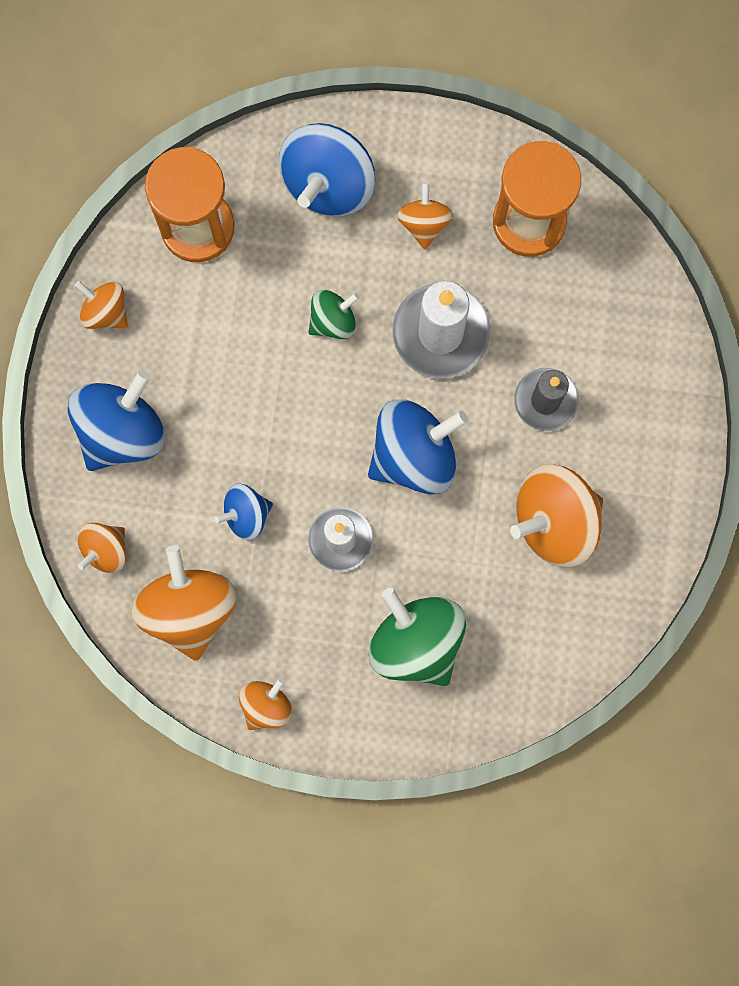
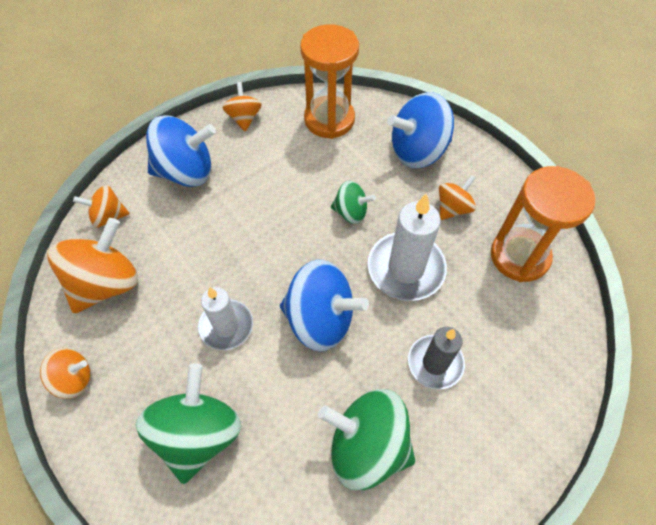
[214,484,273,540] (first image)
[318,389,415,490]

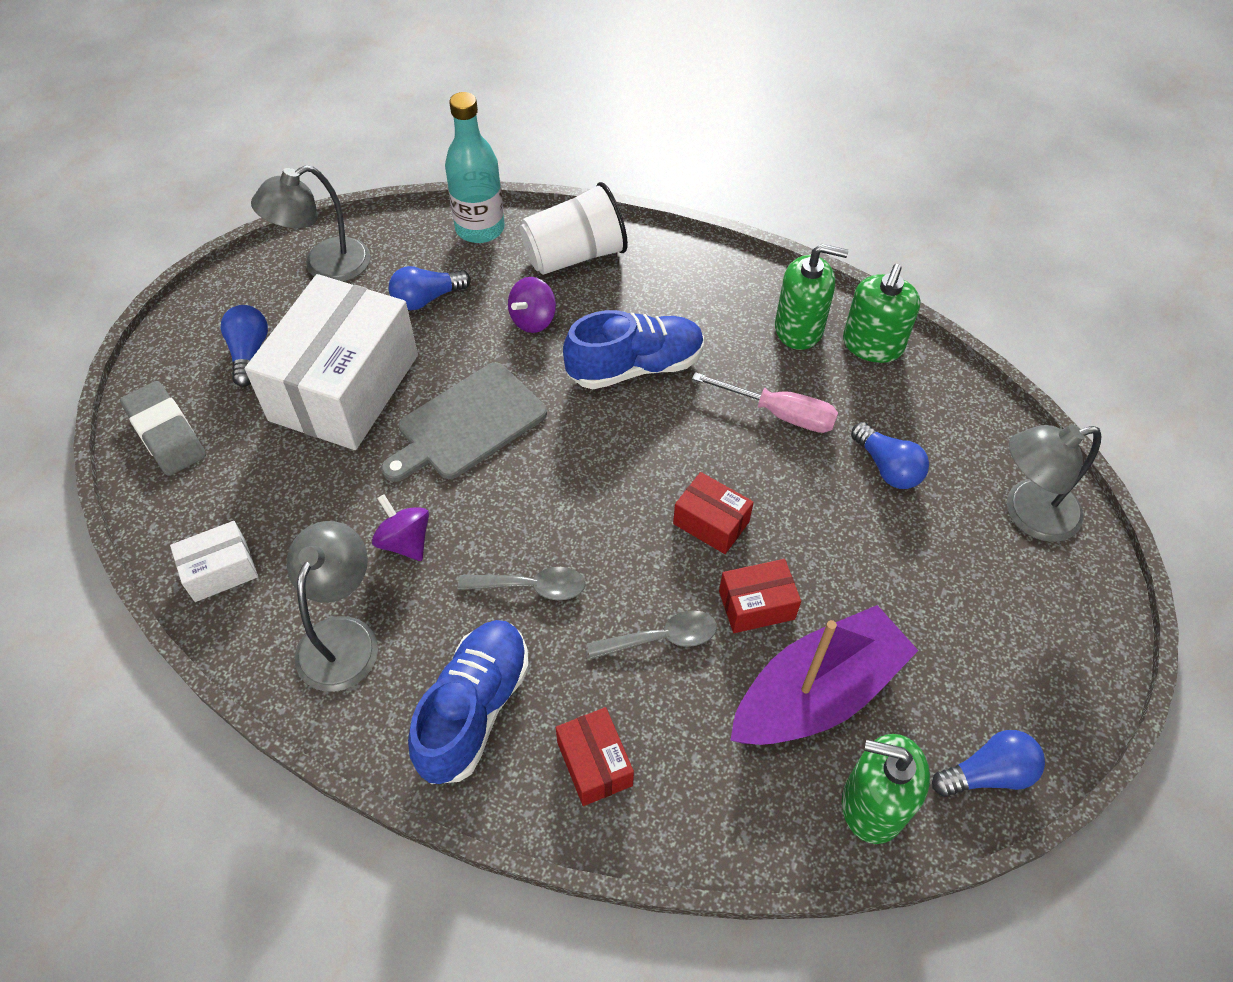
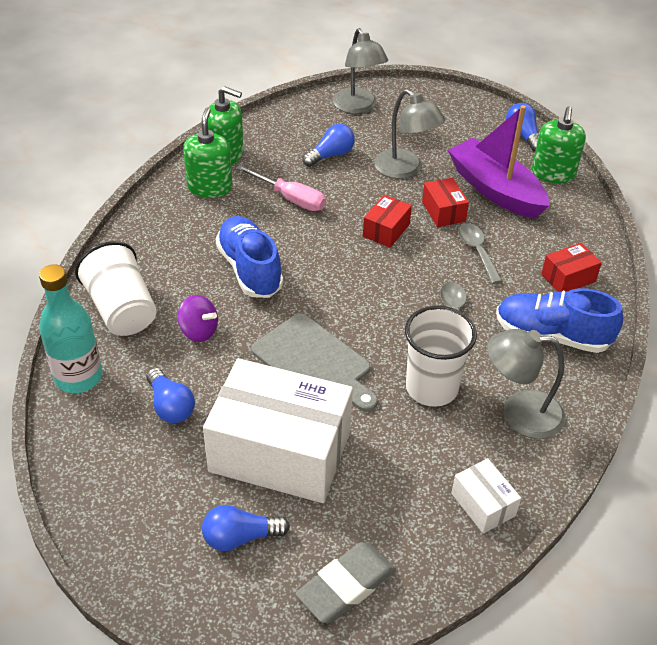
[374,89,445,179]
[405,306,477,407]
[236,165,326,211]

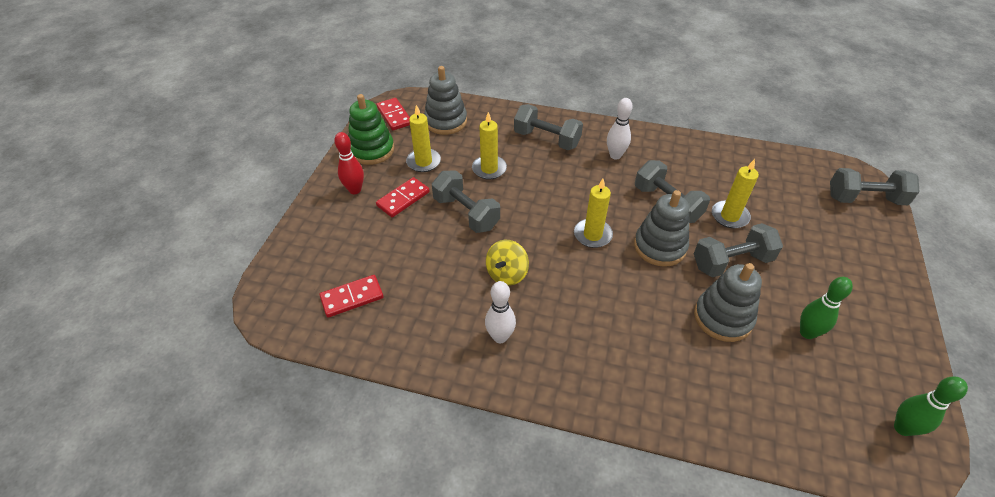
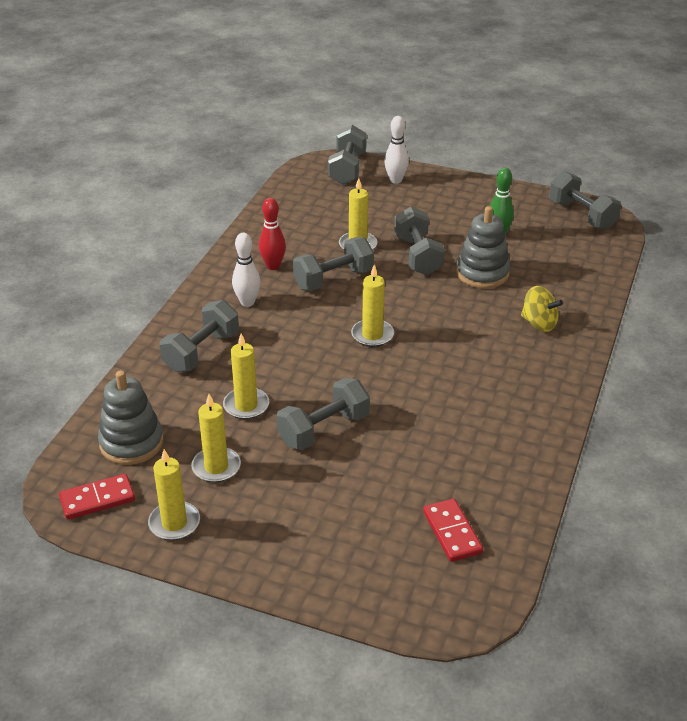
[376,177,430,217] (first image)
[634,190,689,267] (first image)
[259,198,286,270]
[384,116,409,184]
[521,286,563,332]
[148,449,200,540]
[549,171,621,230]

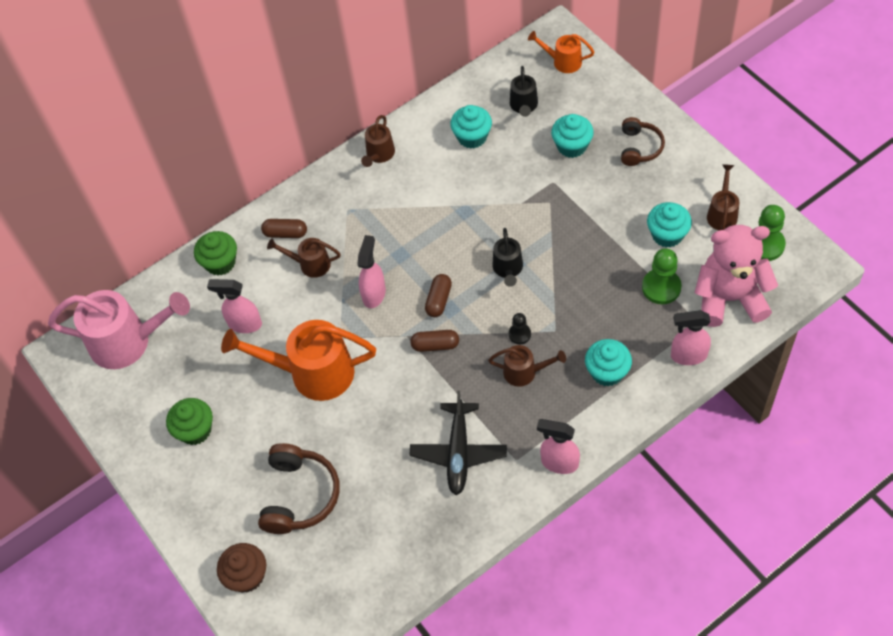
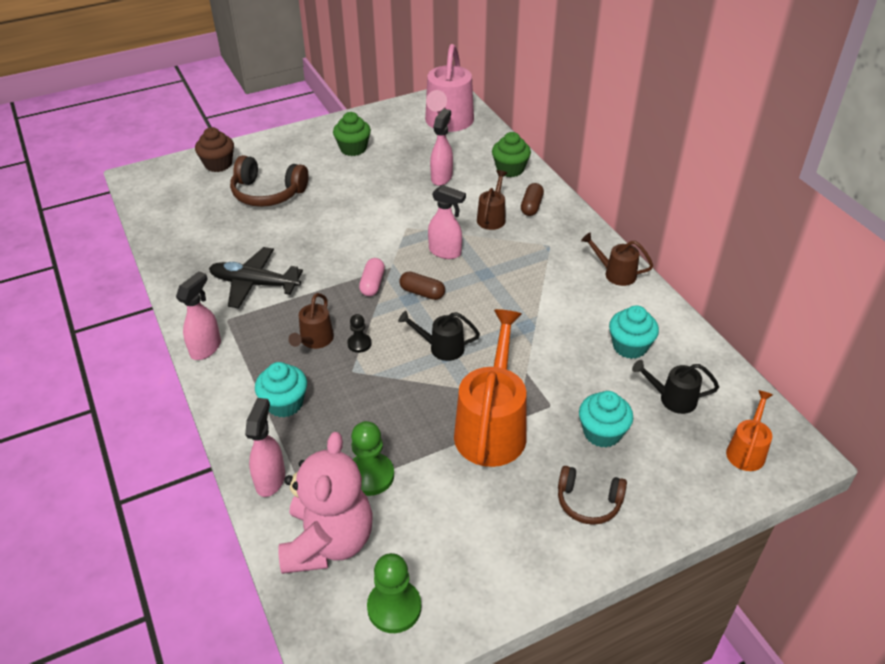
[647,202,692,248] (first image)
[707,164,739,230] (first image)
[454,309,527,467]
[359,258,385,296]

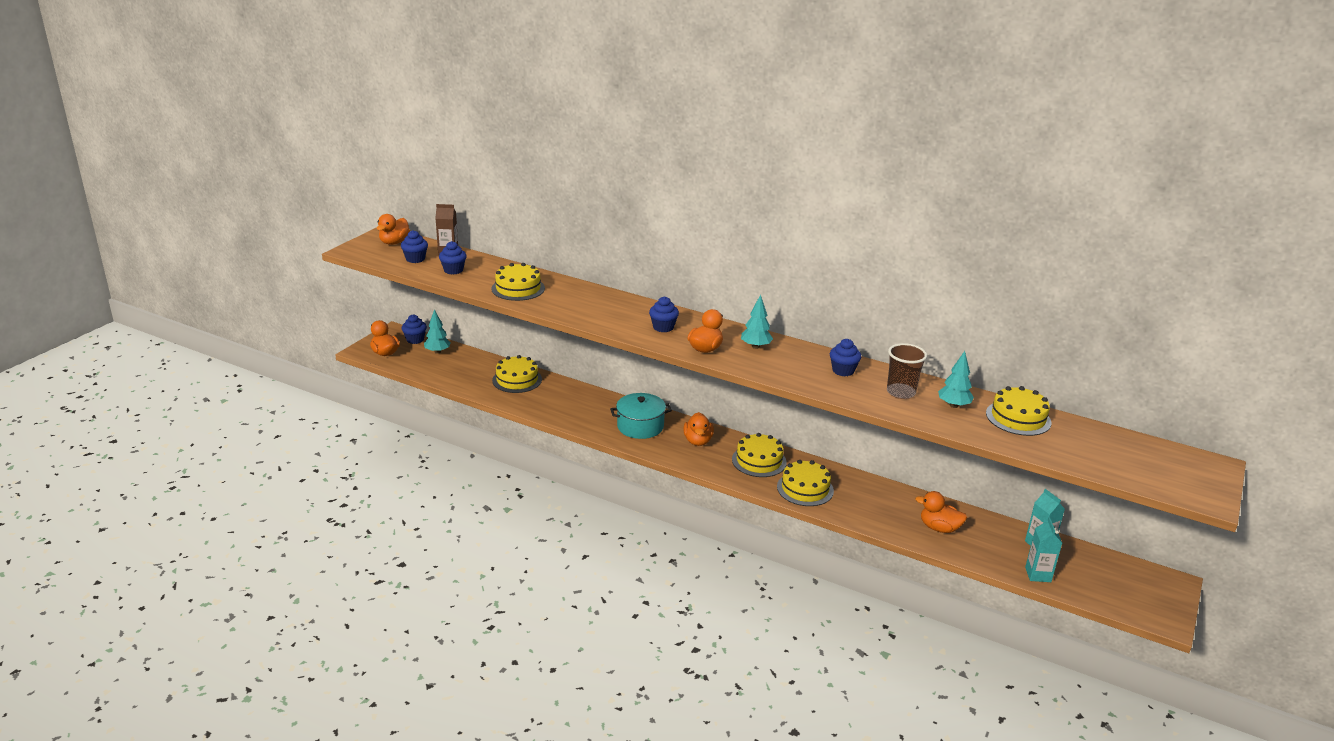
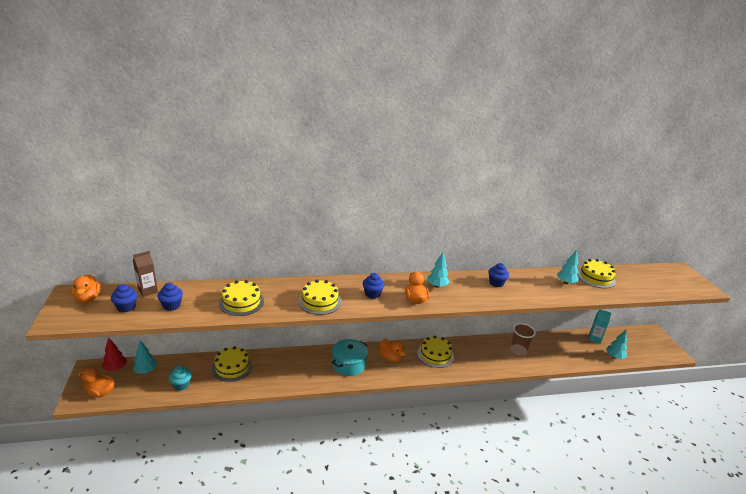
[915,491,967,533] (first image)
[168,365,192,391]
[299,280,341,315]
[510,323,536,356]
[102,337,127,371]
[606,330,627,359]

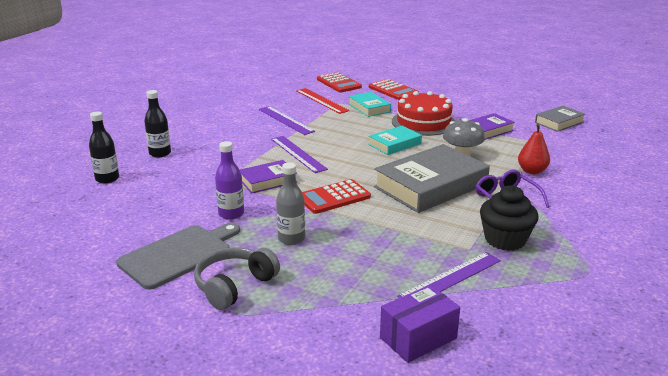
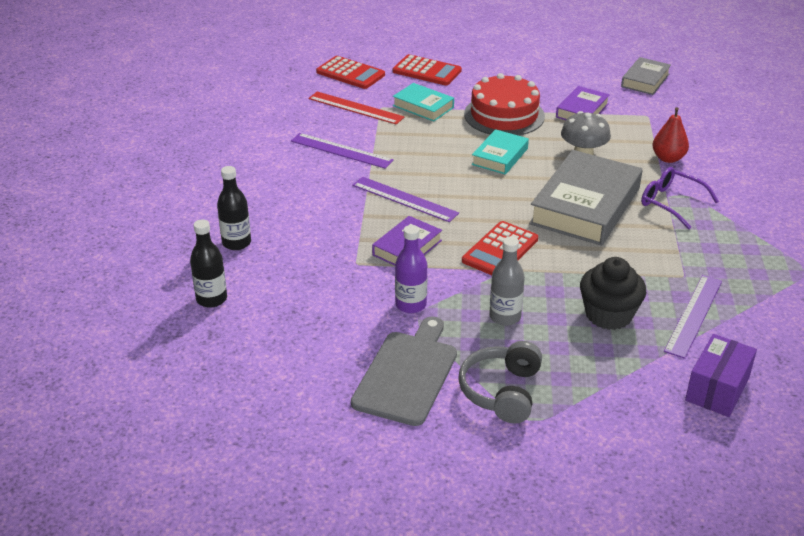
[580,257,646,330]

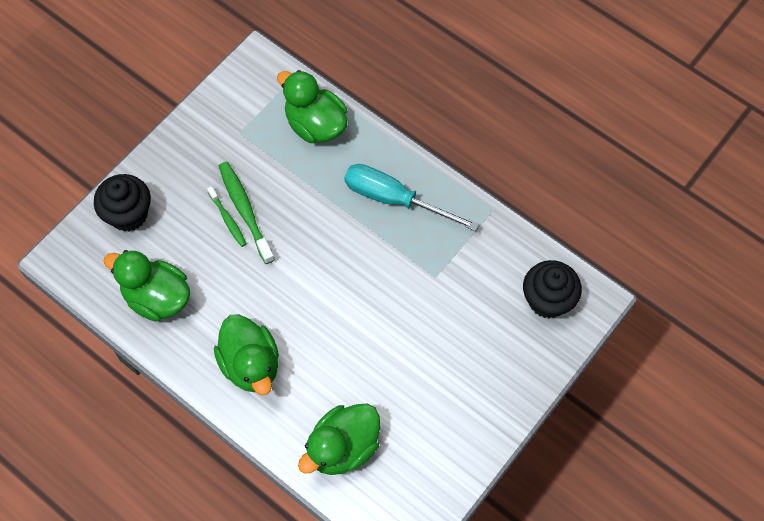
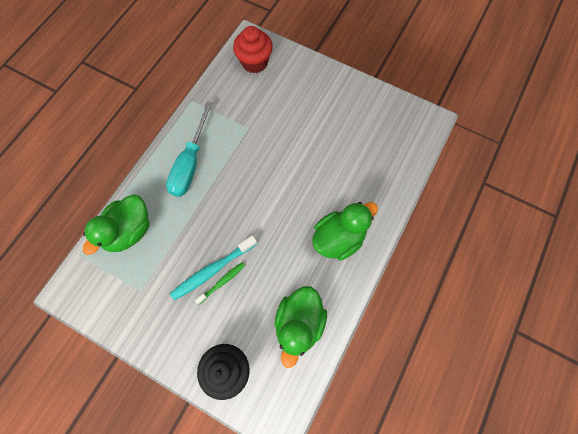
[298,404,380,475] (first image)
[170,235,257,300]
[233,26,273,73]

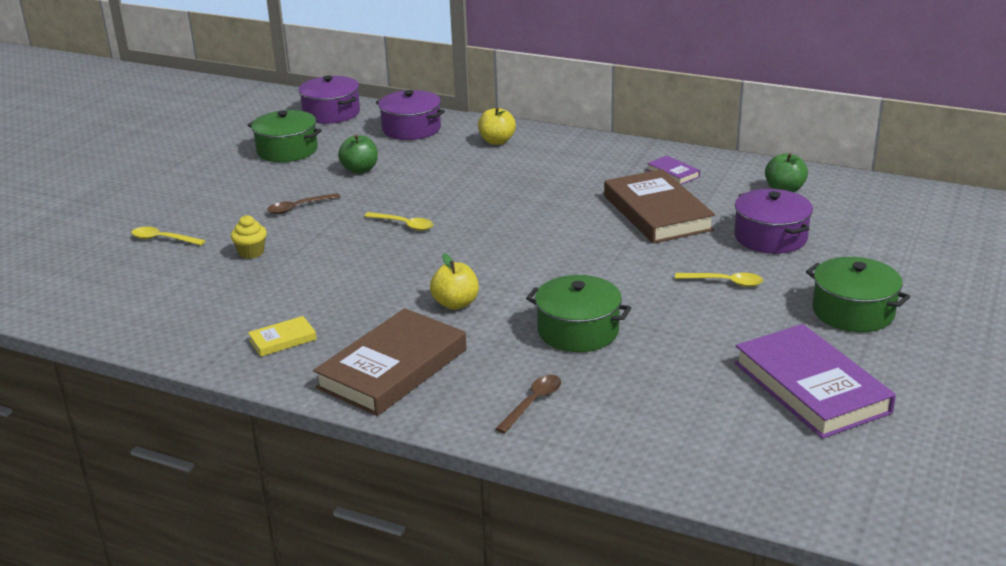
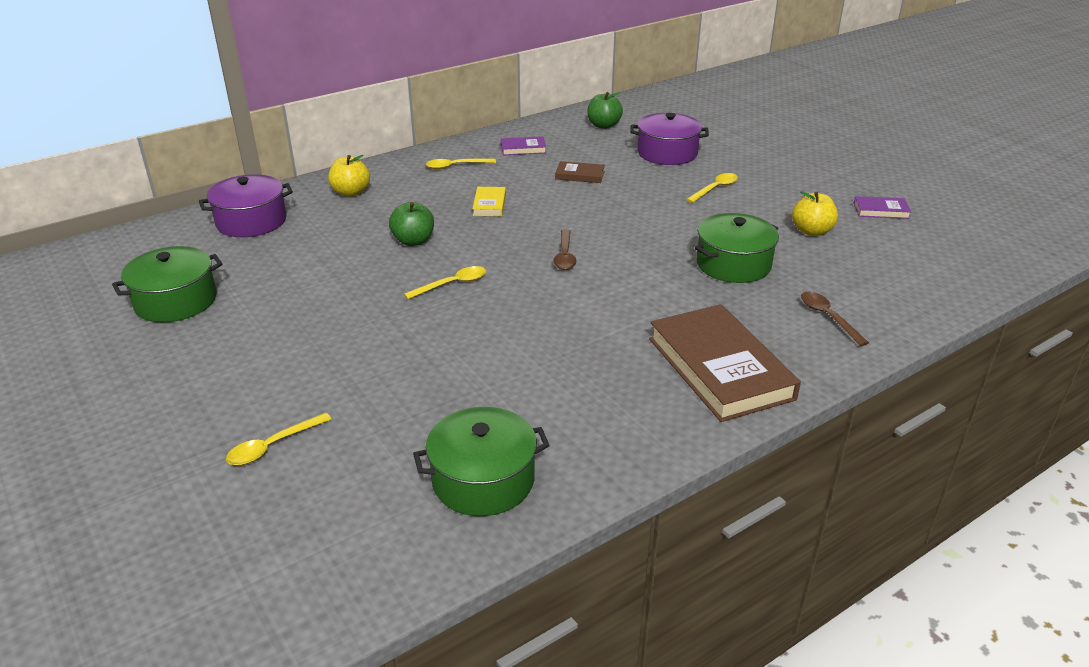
[231,215,267,259] (first image)
[298,75,360,124] (first image)
[426,159,496,170]
[472,187,506,216]
[553,229,576,270]
[389,202,434,246]
[792,191,838,236]
[413,407,550,516]
[555,161,605,183]
[854,196,911,219]

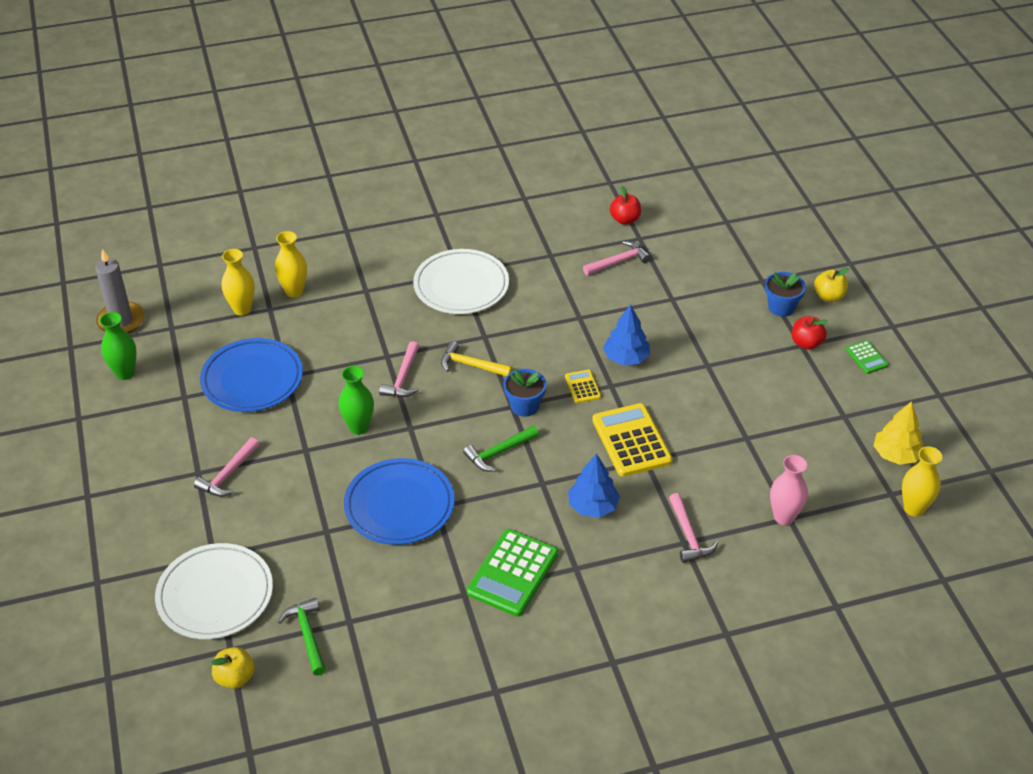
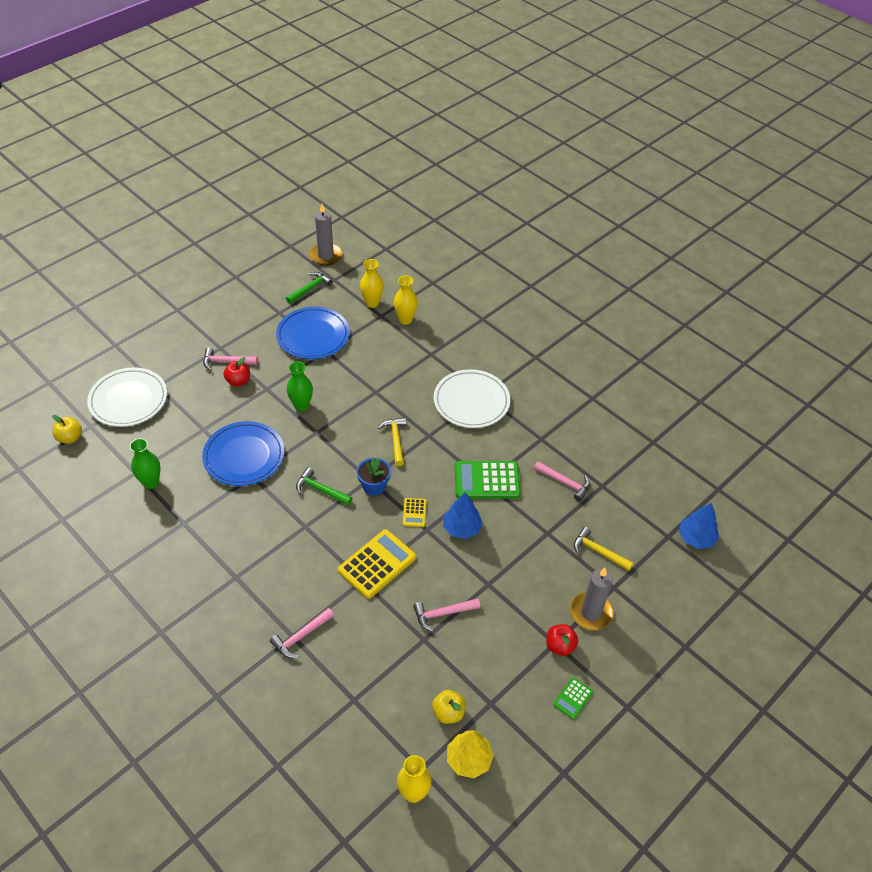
[770,455,808,525] (first image)
[574,527,634,571]
[130,438,161,489]
[286,272,333,304]
[413,598,480,632]
[455,461,521,499]
[679,503,719,549]
[223,357,250,387]
[432,690,466,724]
[570,568,614,630]
[403,498,427,527]

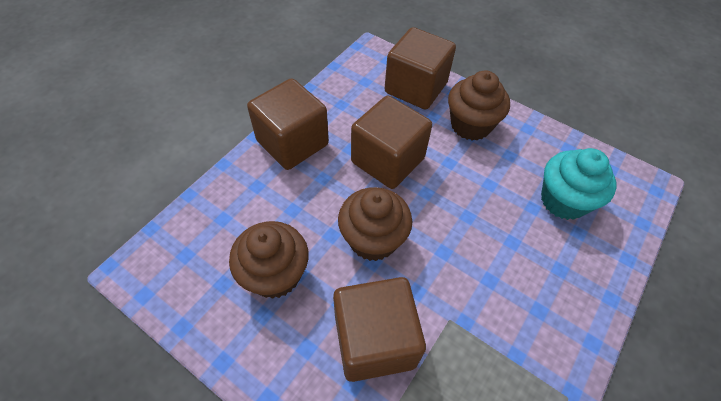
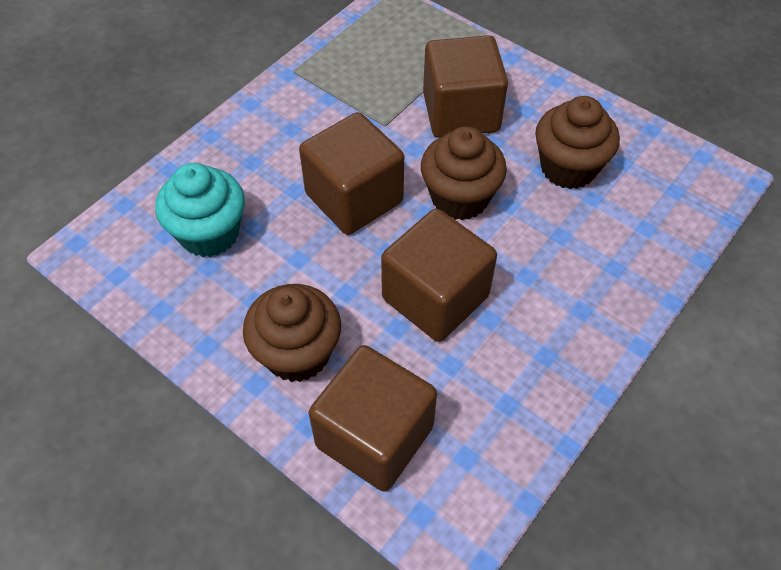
[299,112,404,235]

